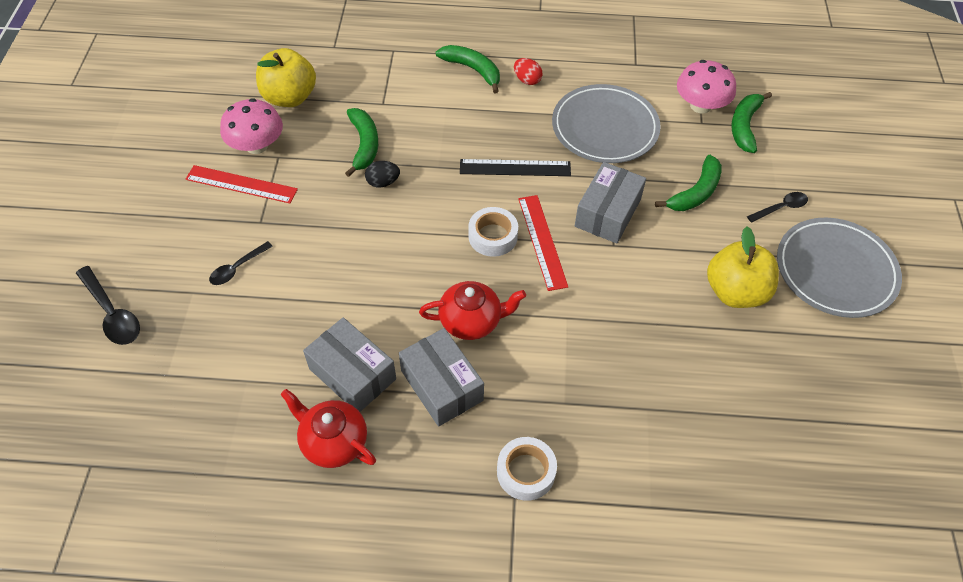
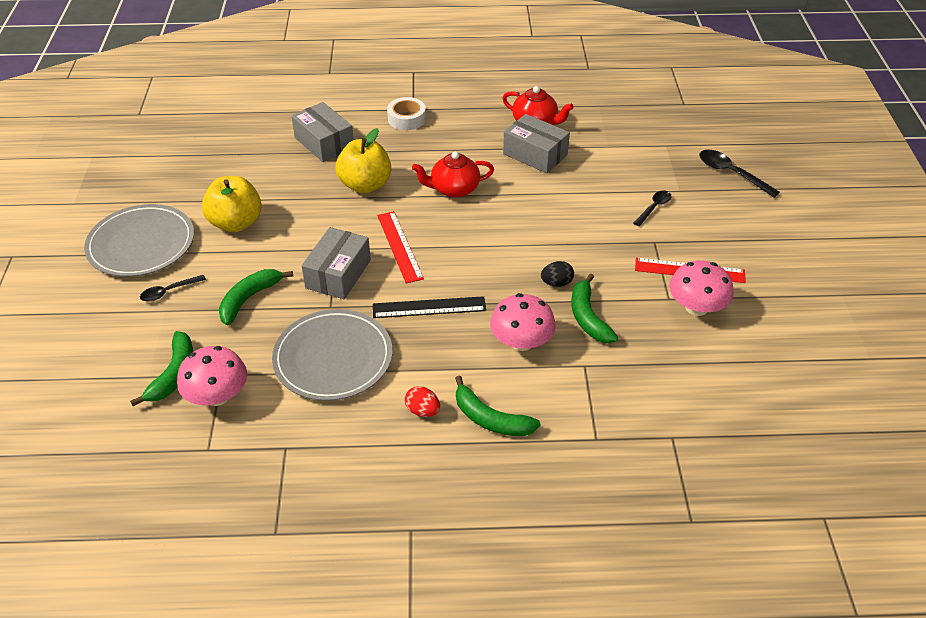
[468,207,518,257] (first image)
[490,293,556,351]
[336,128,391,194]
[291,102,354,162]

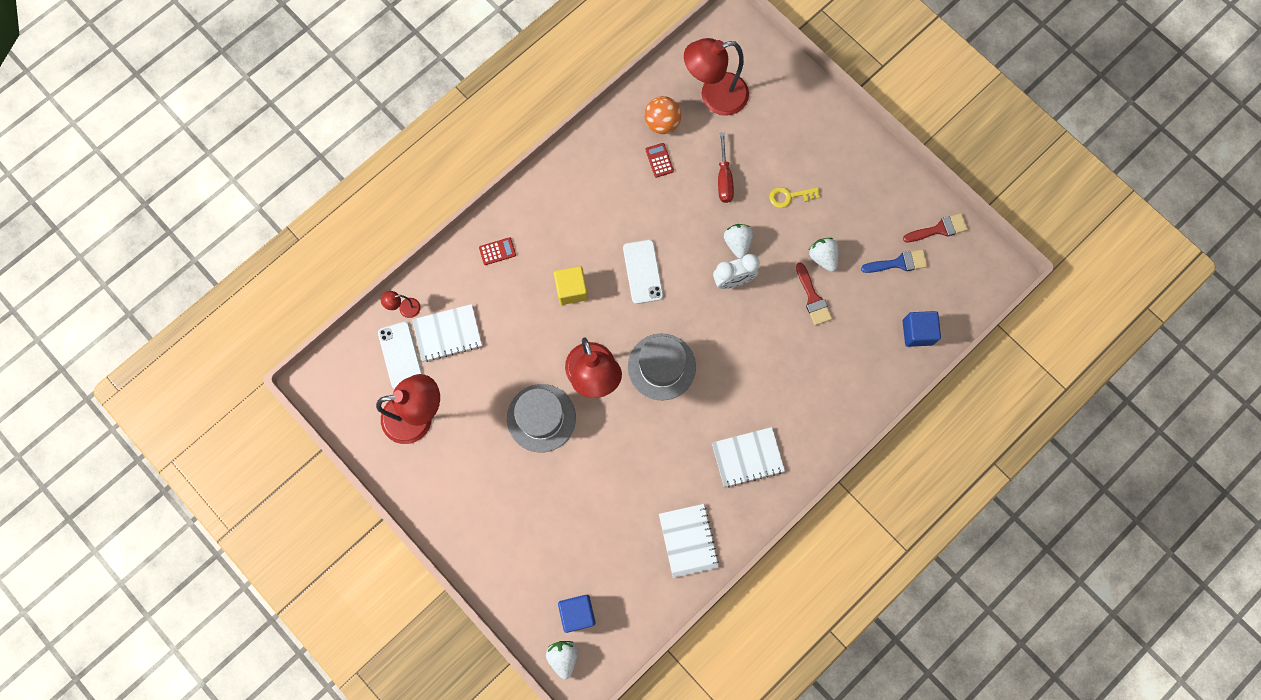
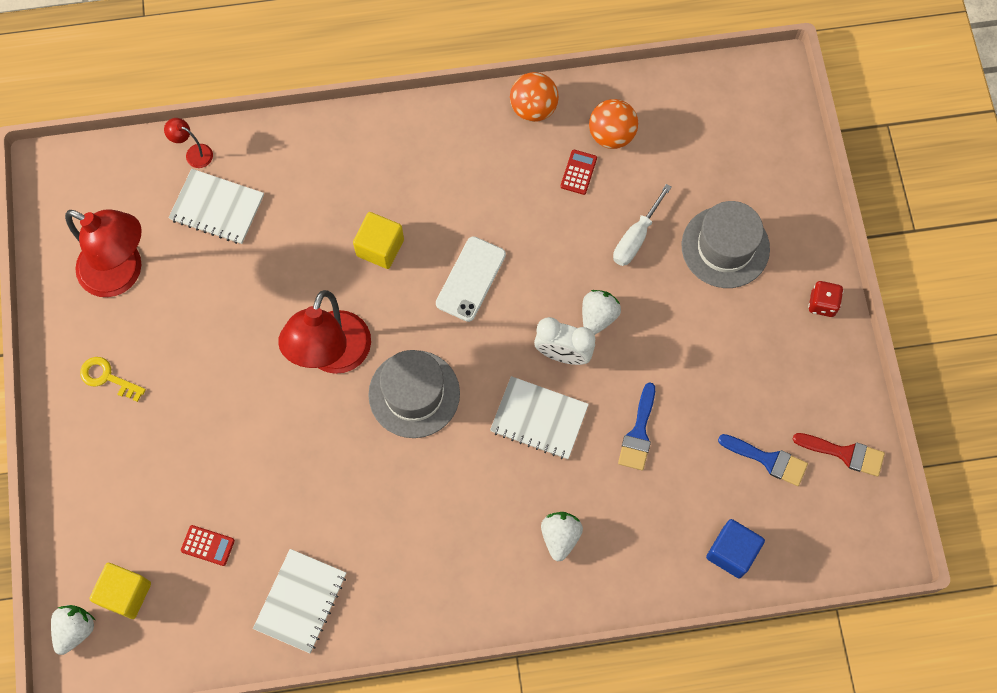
[378,322,423,389] (first image)
[684,38,749,116] (first image)
[510,72,559,122]
[808,281,843,317]
[181,525,235,566]
[682,201,770,288]
[490,376,589,459]
[80,357,146,402]
[541,512,583,561]
[89,563,151,619]
[613,184,672,266]
[618,382,655,470]

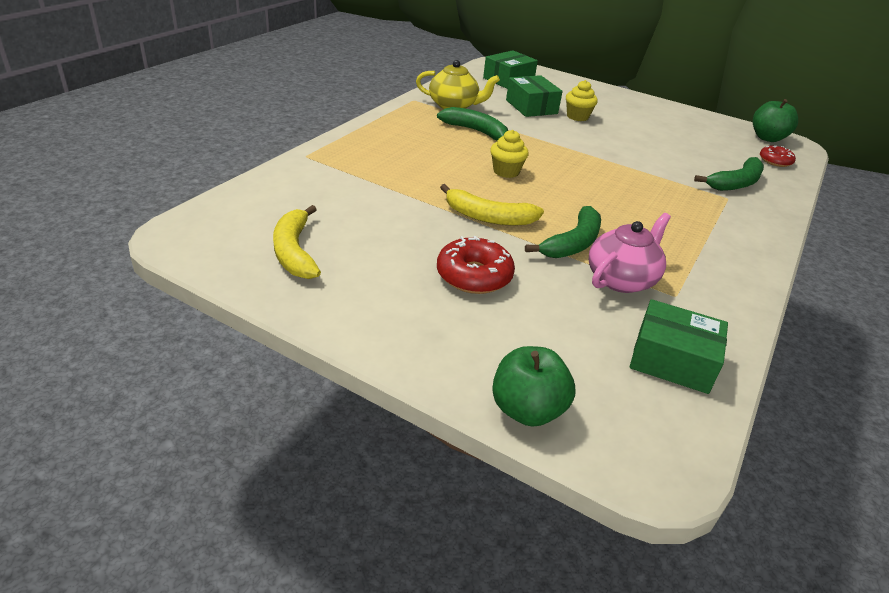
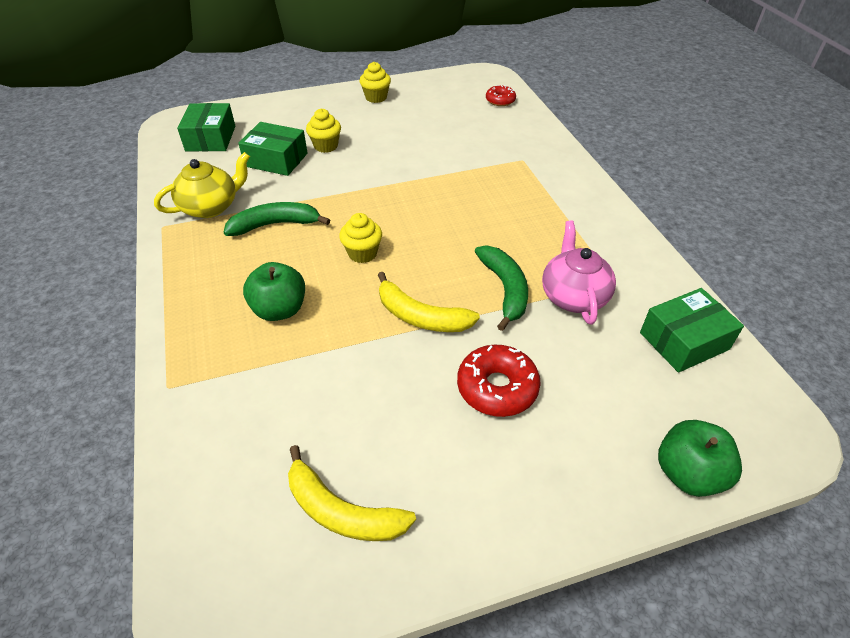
[694,157,764,191] (first image)
[359,62,391,103]
[243,262,305,321]
[378,272,480,332]

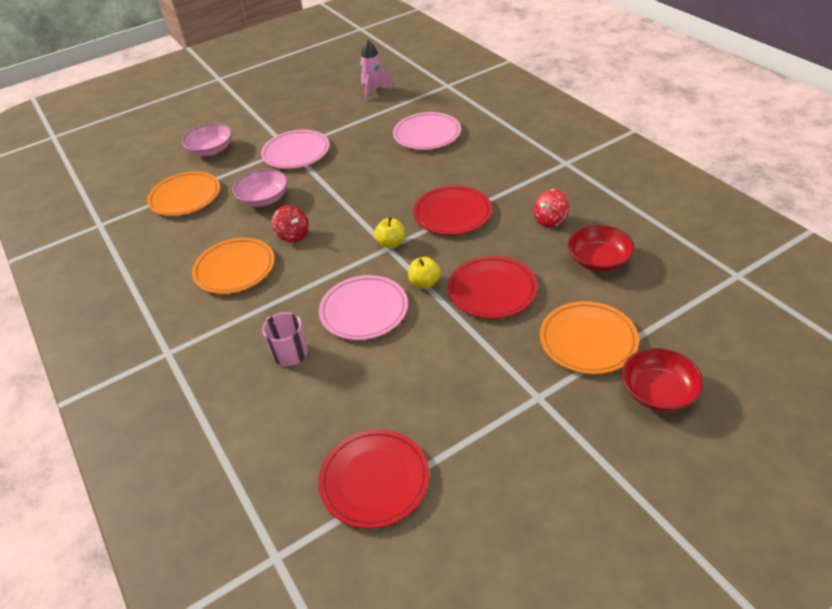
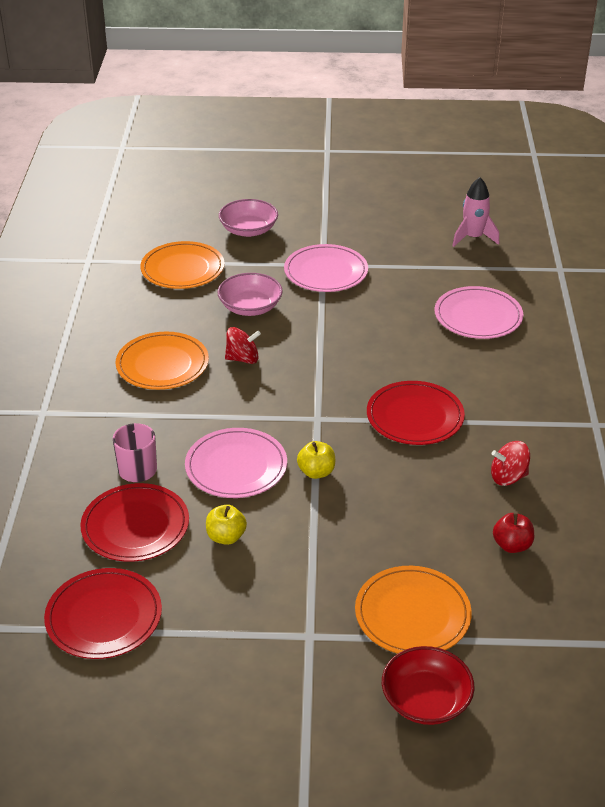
[206,504,247,545]
[80,483,189,562]
[493,513,534,553]
[225,327,261,364]

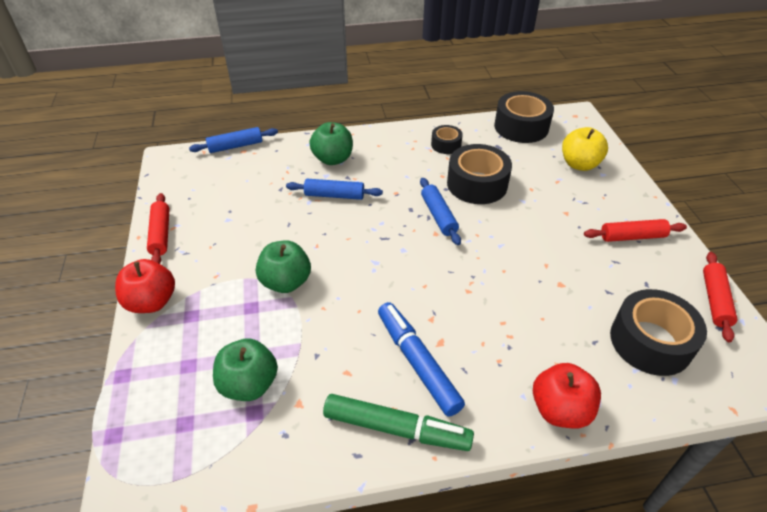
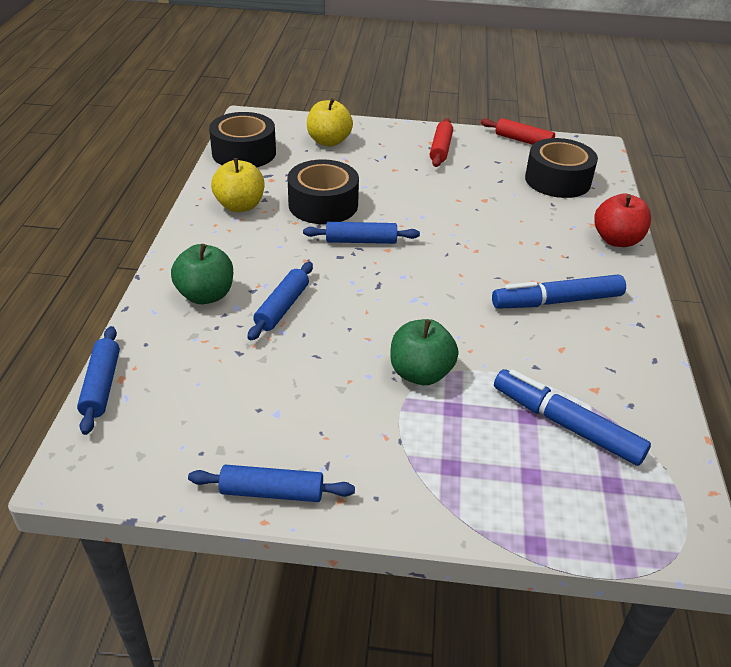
[115,259,175,313] (first image)
[323,394,474,451] (first image)
[494,369,651,466]
[211,158,264,212]
[188,465,355,502]

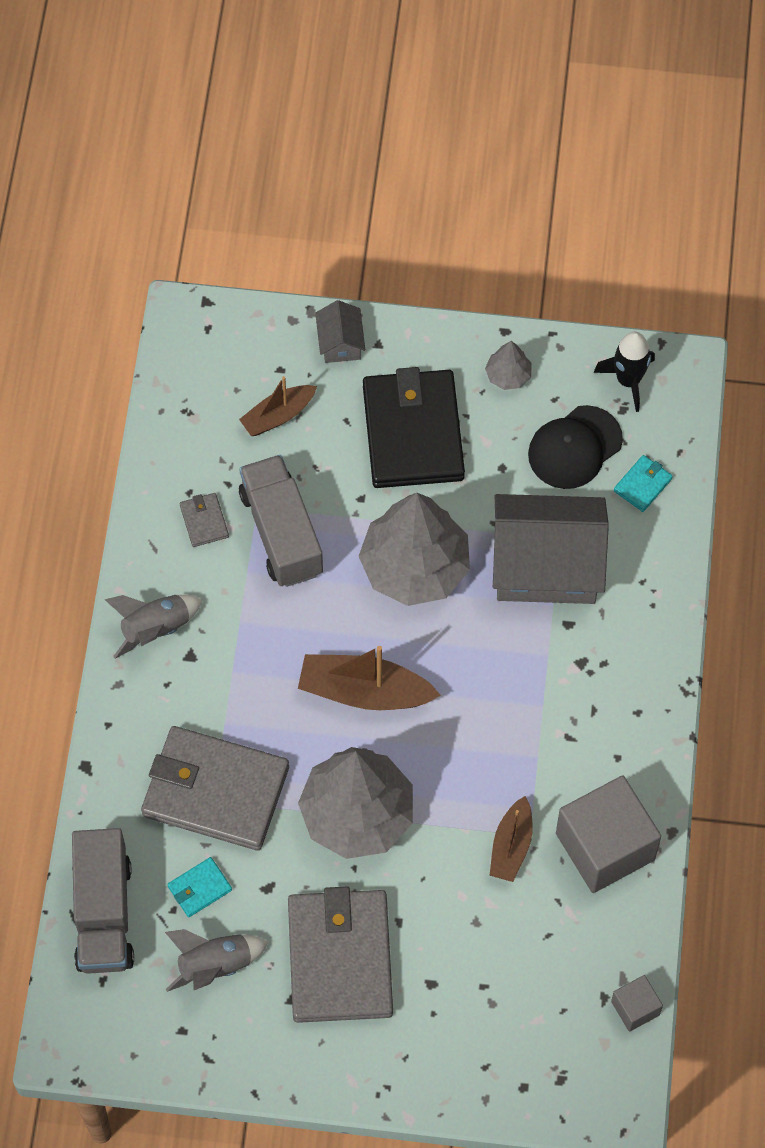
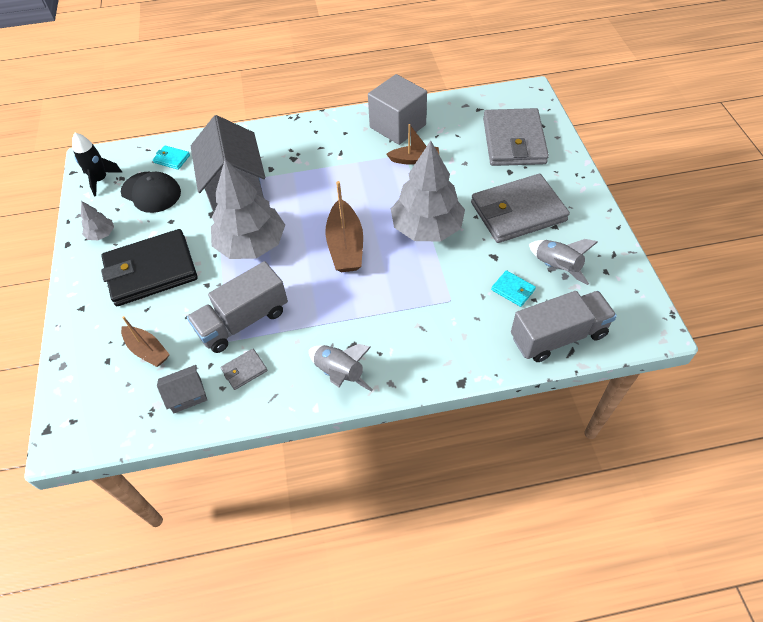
[611,975,663,1032] (first image)
[483,108,549,166]
[157,365,207,413]

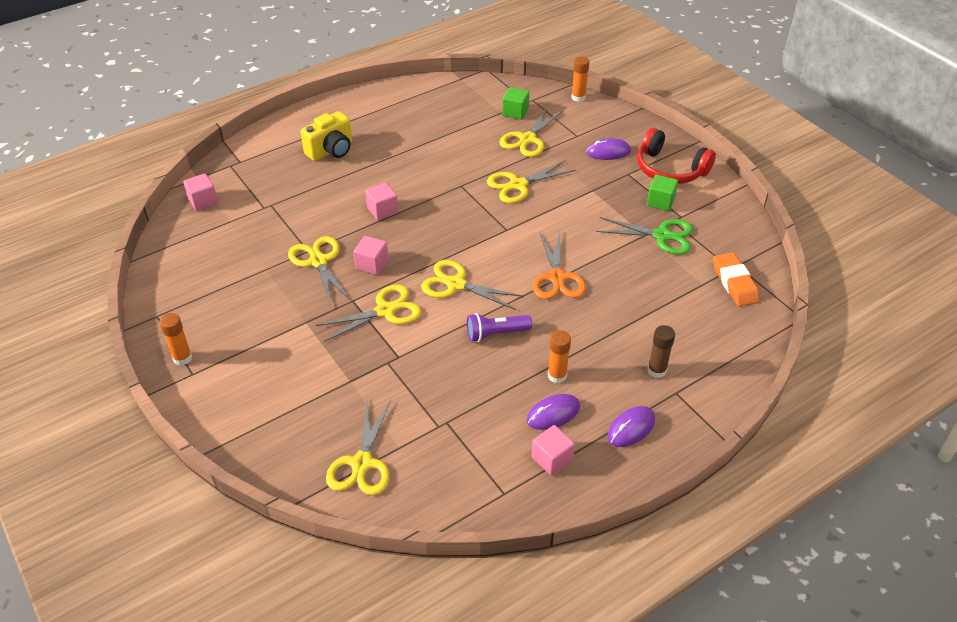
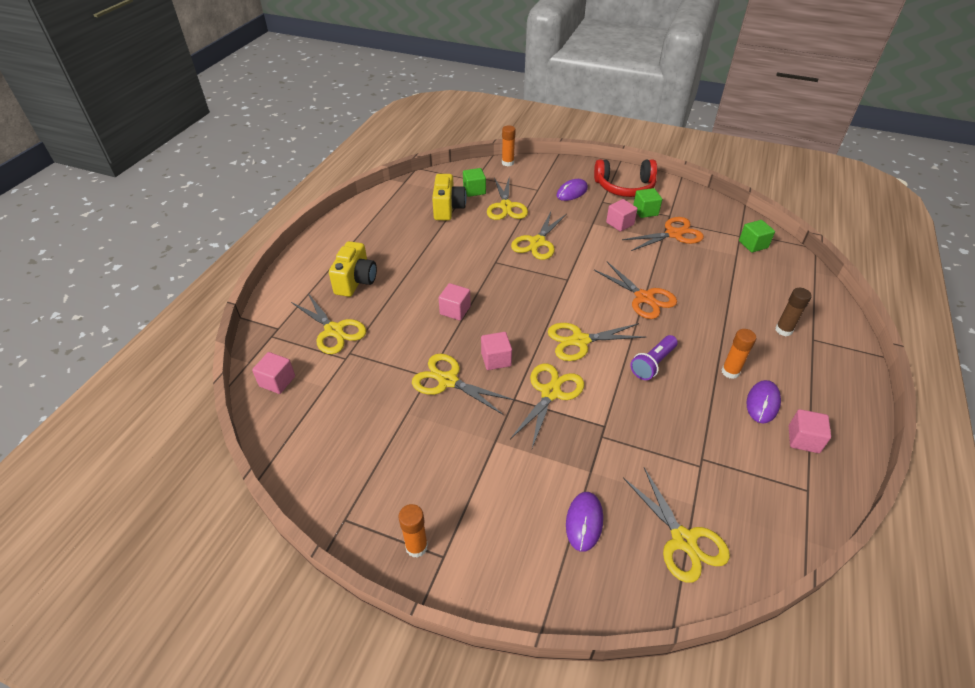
[291,293,366,354]
[432,174,467,220]
[606,199,638,232]
[566,492,603,552]
[739,220,775,252]
[622,217,704,251]

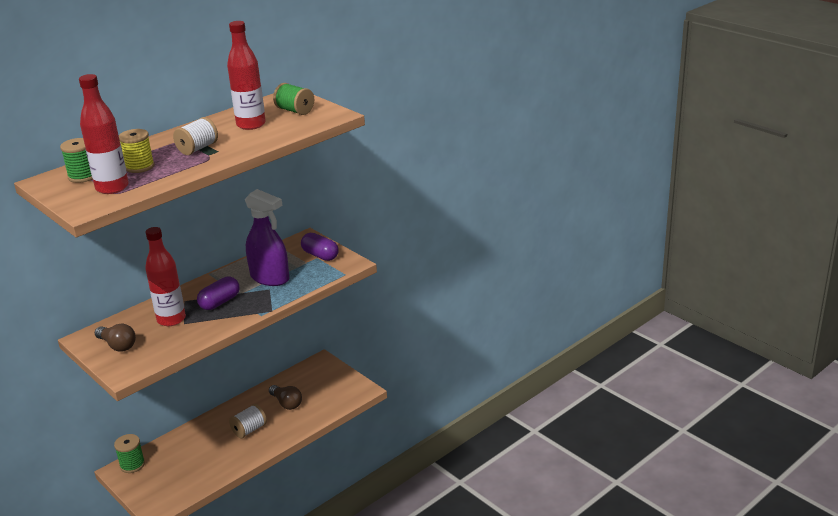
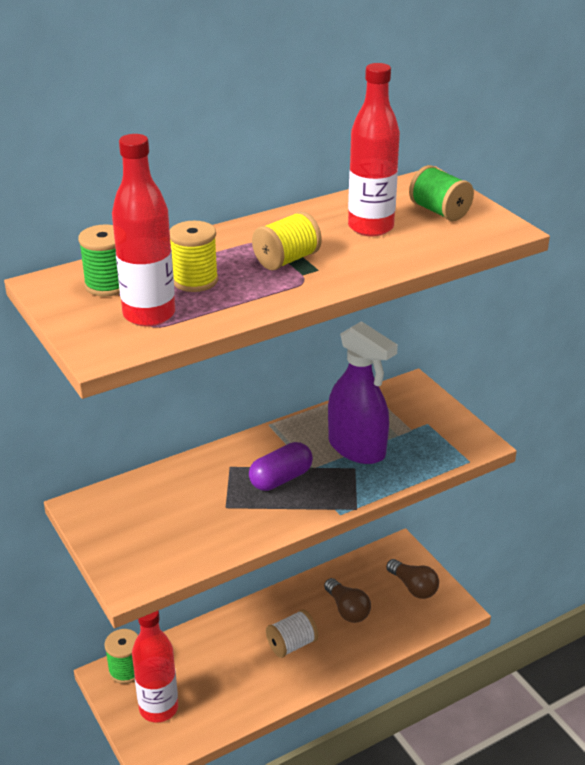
[301,233,338,261] (first image)
[386,559,439,599]
[132,610,178,722]
[252,211,322,270]

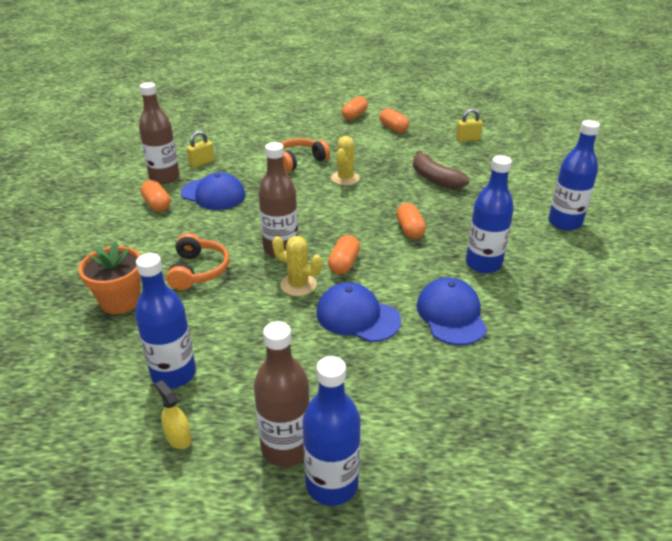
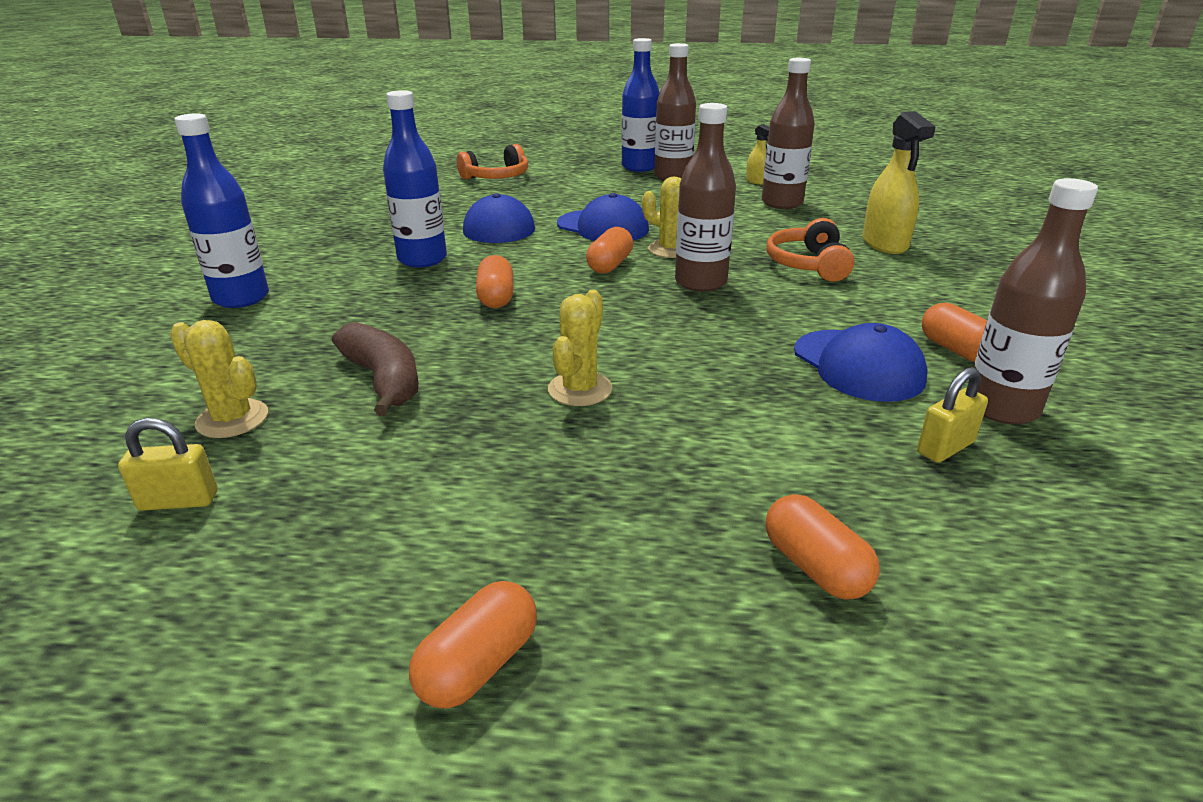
[170,320,268,438]
[457,144,528,179]
[766,494,880,600]
[863,111,936,254]
[762,58,815,209]
[794,323,928,402]

